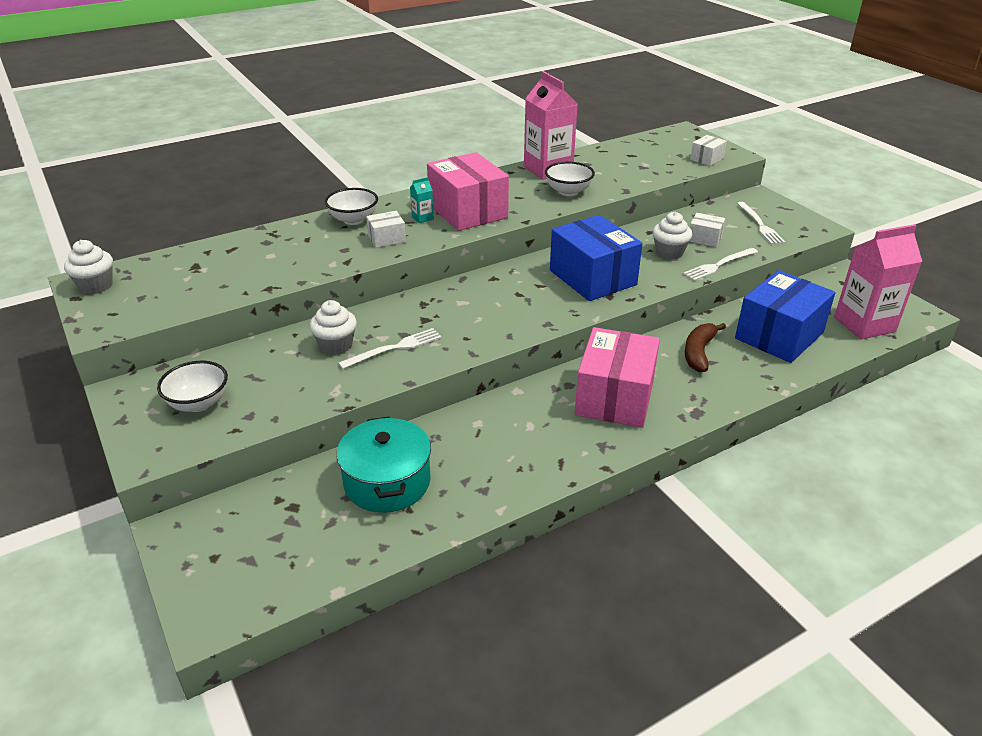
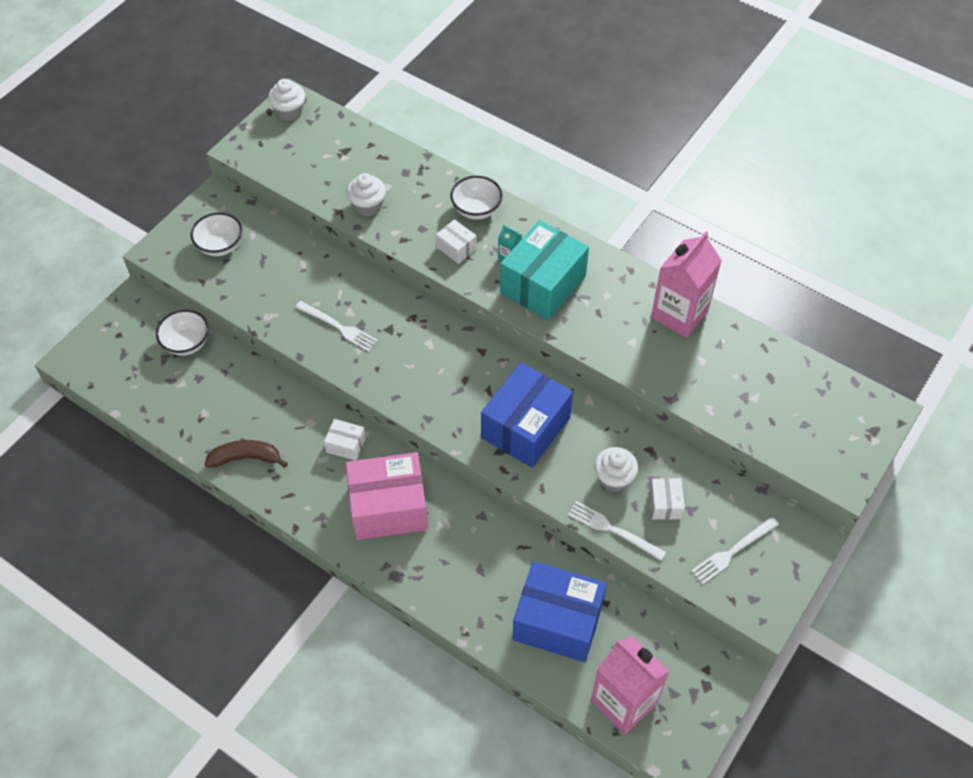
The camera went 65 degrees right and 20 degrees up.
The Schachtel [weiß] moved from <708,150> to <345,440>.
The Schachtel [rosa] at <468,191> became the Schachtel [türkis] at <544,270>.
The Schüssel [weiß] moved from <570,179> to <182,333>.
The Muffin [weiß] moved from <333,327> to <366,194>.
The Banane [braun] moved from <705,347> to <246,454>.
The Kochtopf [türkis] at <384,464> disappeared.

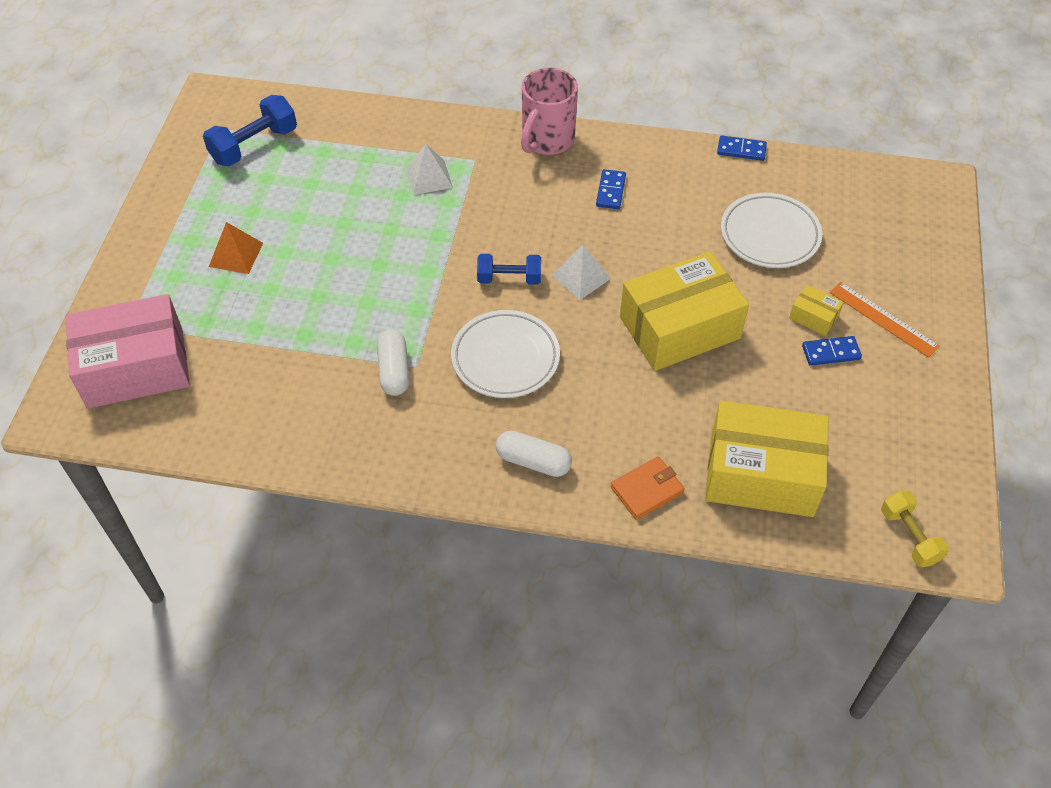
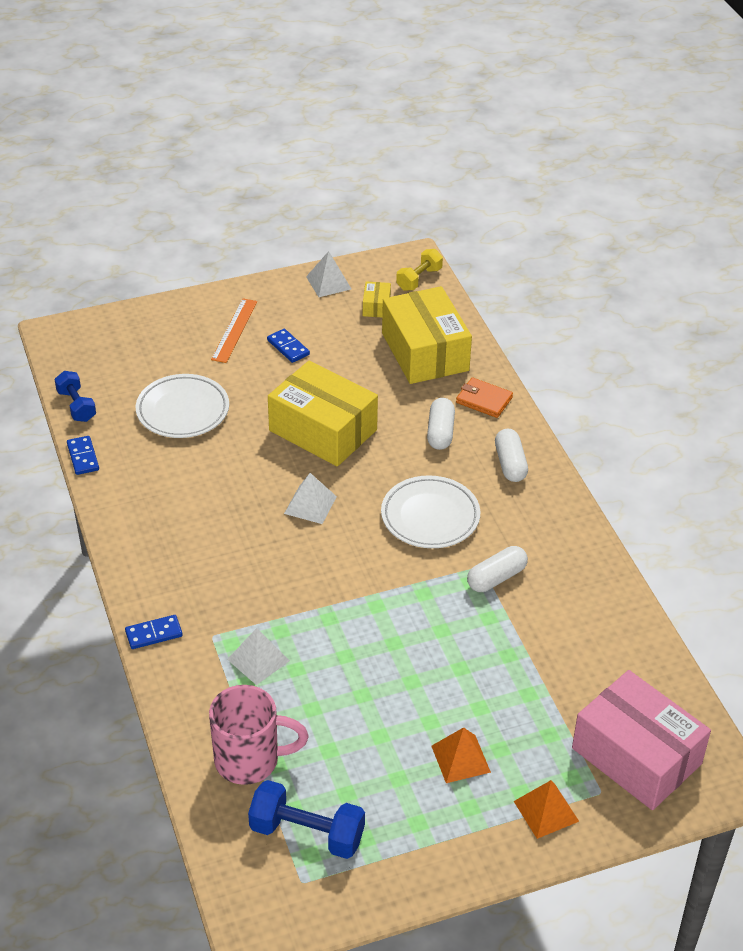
The camera went 120 degrees left and 10 degrees down.
The Tasse [rosa] moved from <549,111> to <258,735>.
The Dominostein [blau] moved from <611,189> to <154,632>.
The Hantel [blau] moved from <509,269> to <75,396>.
The Schachtel [gelb] moved from <816,310> to <377,299>.
The Pyramide [weiß] at <328,274> appeared.
The Kapsel [weiß] at <441,424> appeared.
The Pyramide [orange] at <546,809> appeared.

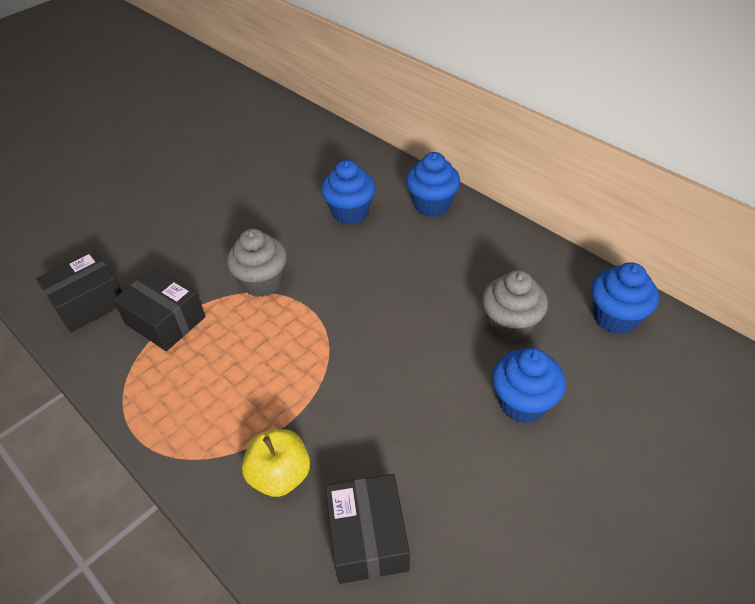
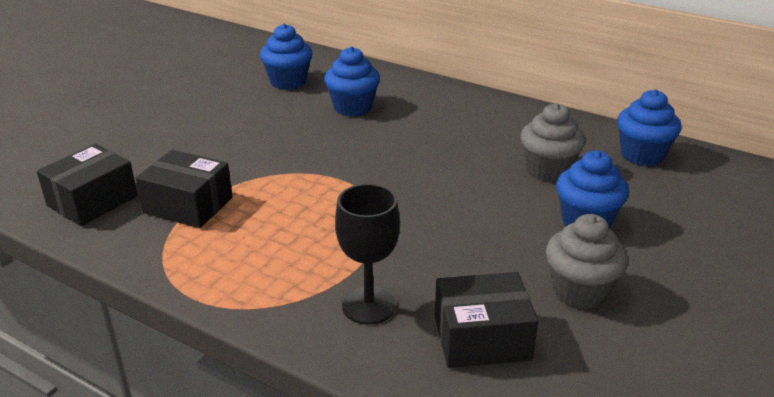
The camera went 15 degrees left and 15 degrees down.
The Muffin [blau] moved from <433,184> to <286,56>.
The Muffin [grau] moved from <257,263> to <587,261>.
The Apfel [gelb] at <276,463> was replaced by the Kelch [schwarz] at <367,254>.
The Schachtel [schwarz] at <367,529> turned 75 degrees counterclockwise.

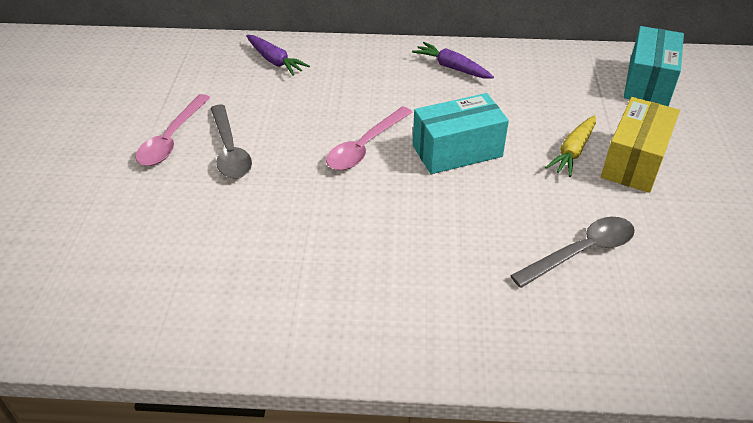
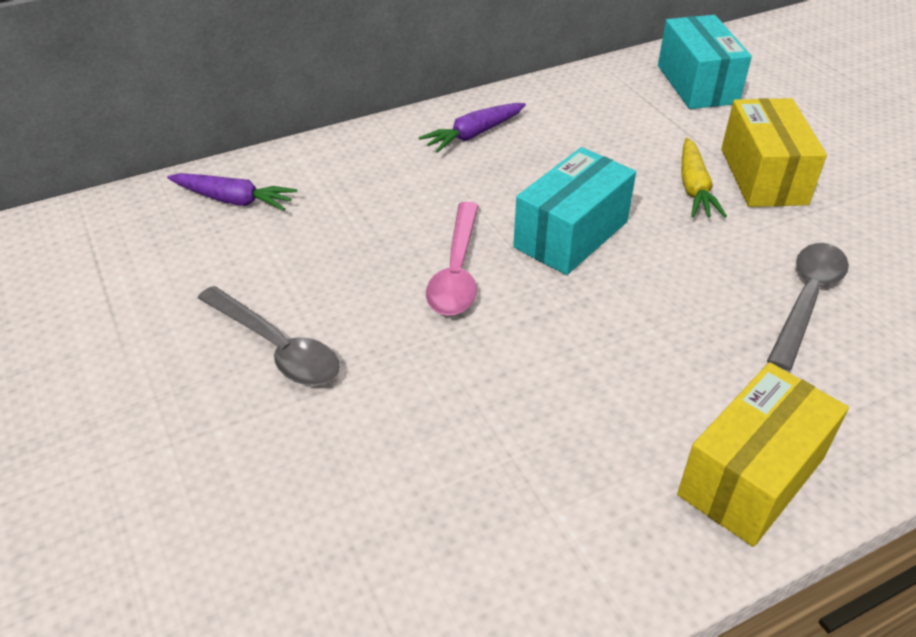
The camera went 30 degrees left and 0 degrees up.
The Karotte [lila] at <453,60> turned 45 degrees counterclockwise.
The Löffel [rosa] at <172,130> disappeared.
The Schachtel [gelb] at <763,454> appeared.

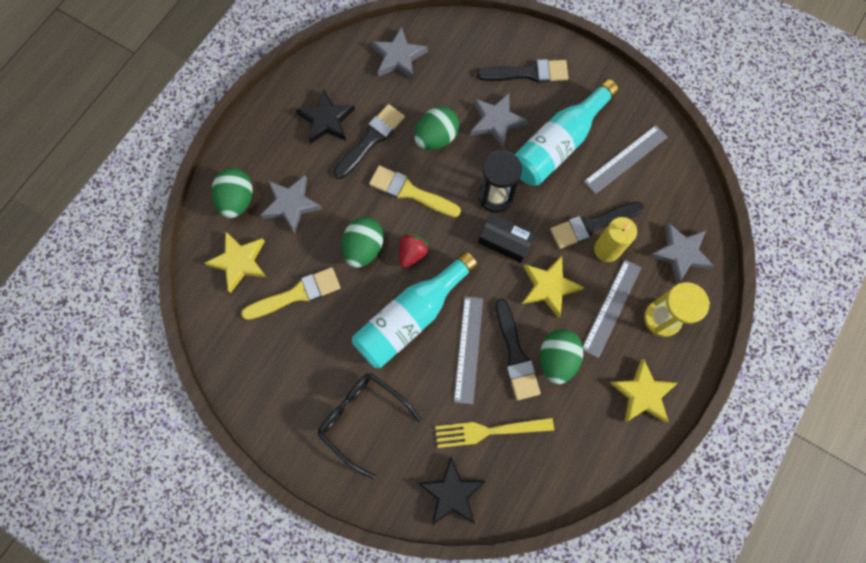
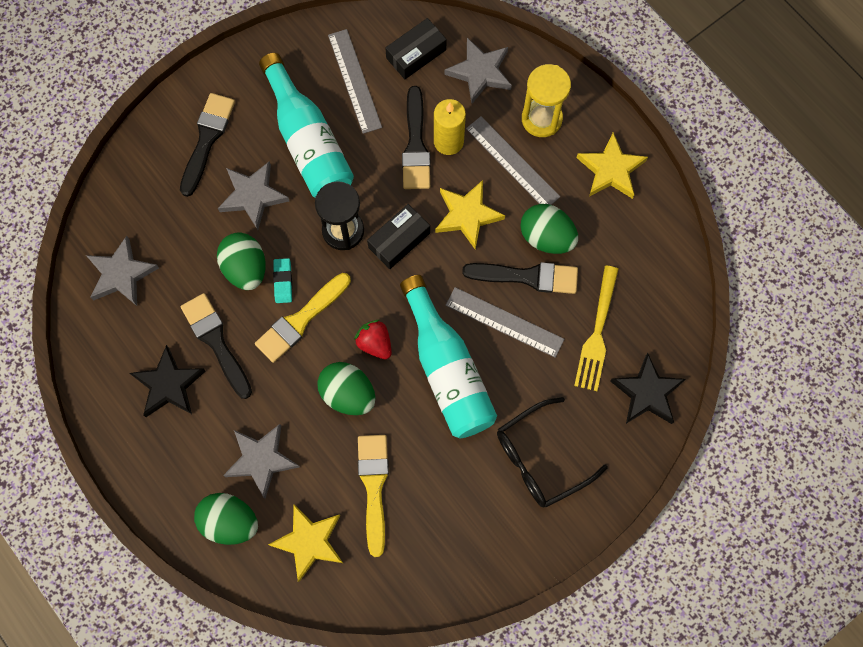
The camera went 70 degrees left and 0 degrees up.
The Schachtel [schwarz] at <416,48> appeared.
The Radiergummi [türkis] at <282,280> appeared.

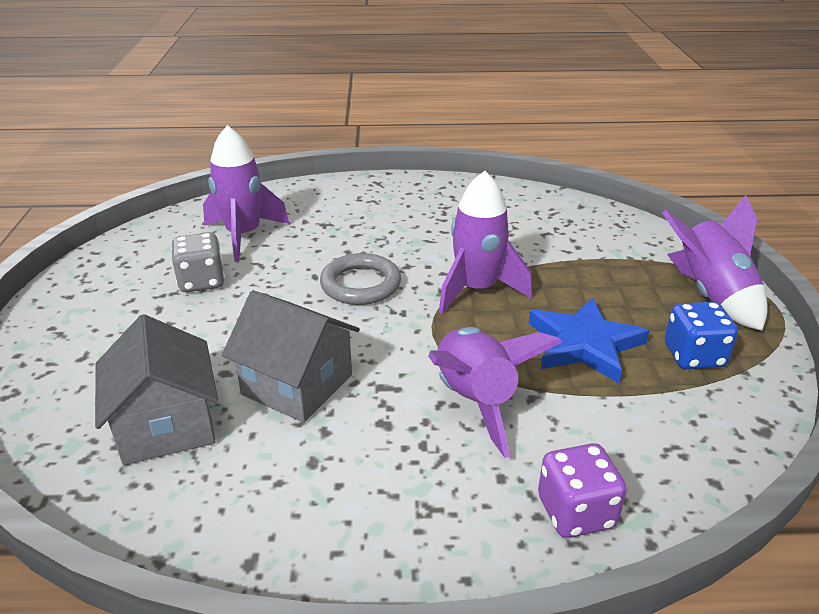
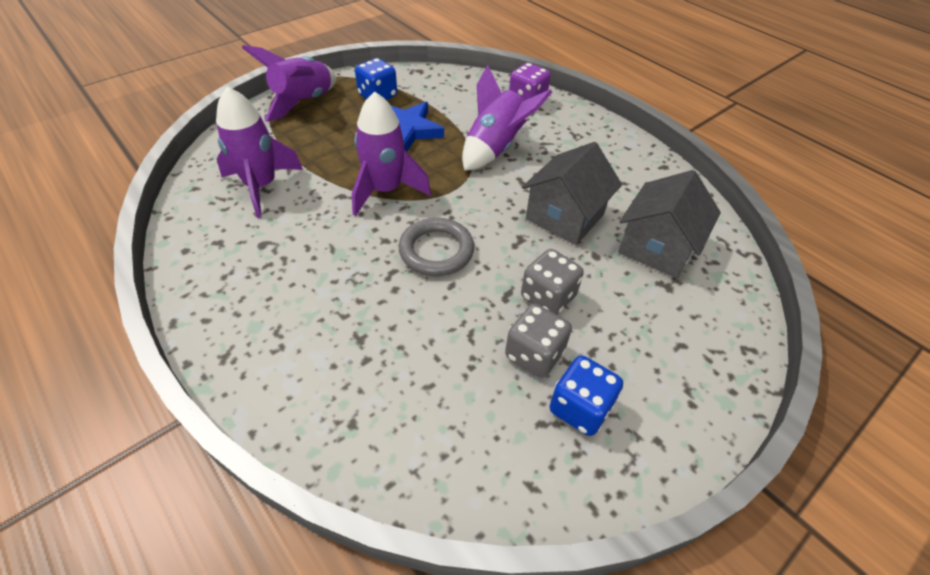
The camera went 130 degrees left and 15 degrees up.
The Rakete [lila] moved from <246,193> to <259,152>.
The Haus [grau] at <291,356> turned 45 degrees clockwise.
The Spielwürfel [grau] at <552,282> appeared.
The Spielwürfel [blau] at <586,395> appeared.

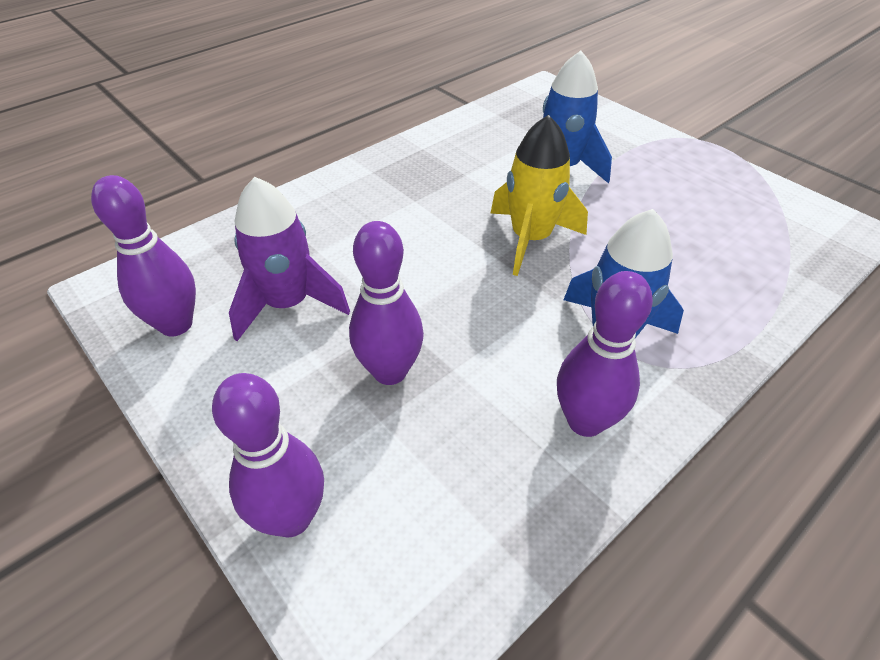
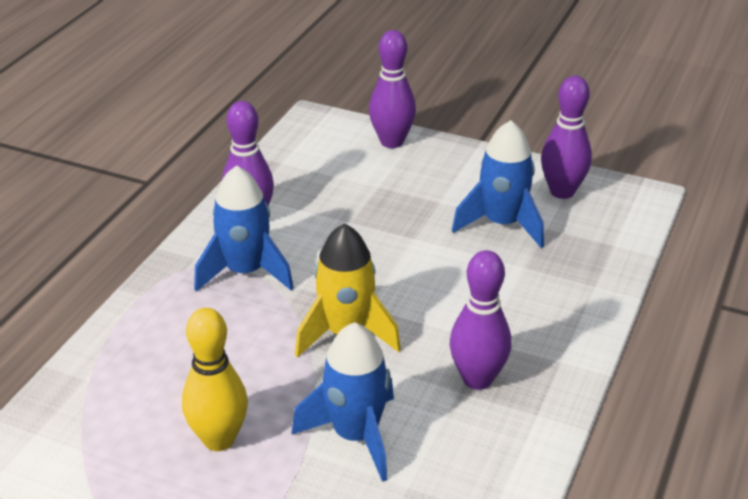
The camera went 155 degrees right and 10 degrees down.
The Rakete [lila] at <289,259> became the Rakete [blau] at <498,184>.
The Bowlingkegel [lila] moved from <386,303> to <480,320>.
The Bowlingkegel [gelb] at <215,379> appeared.

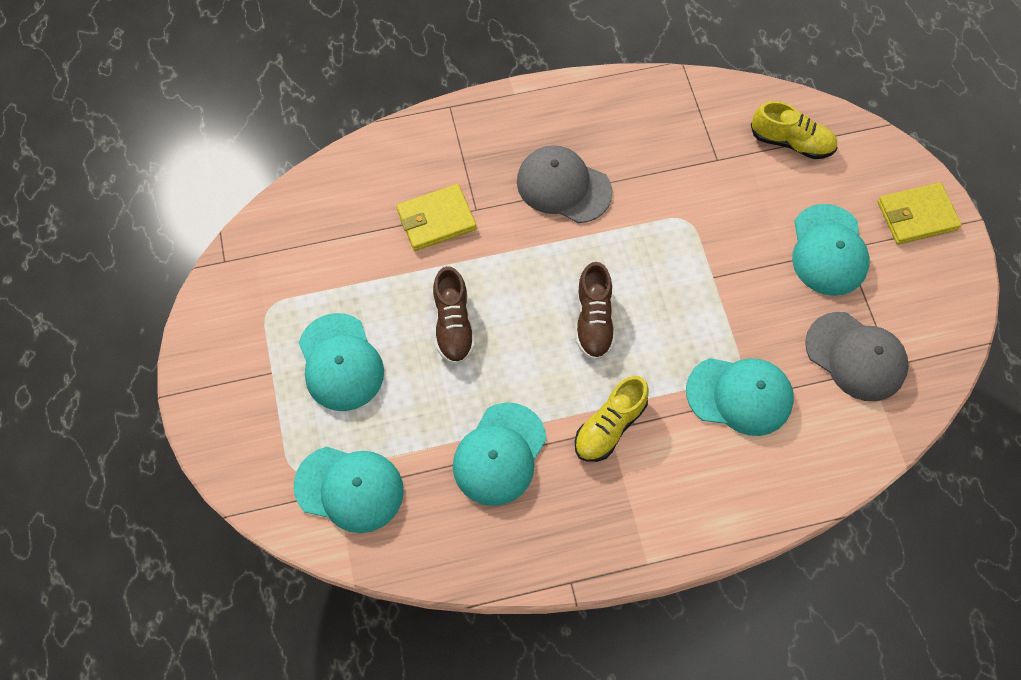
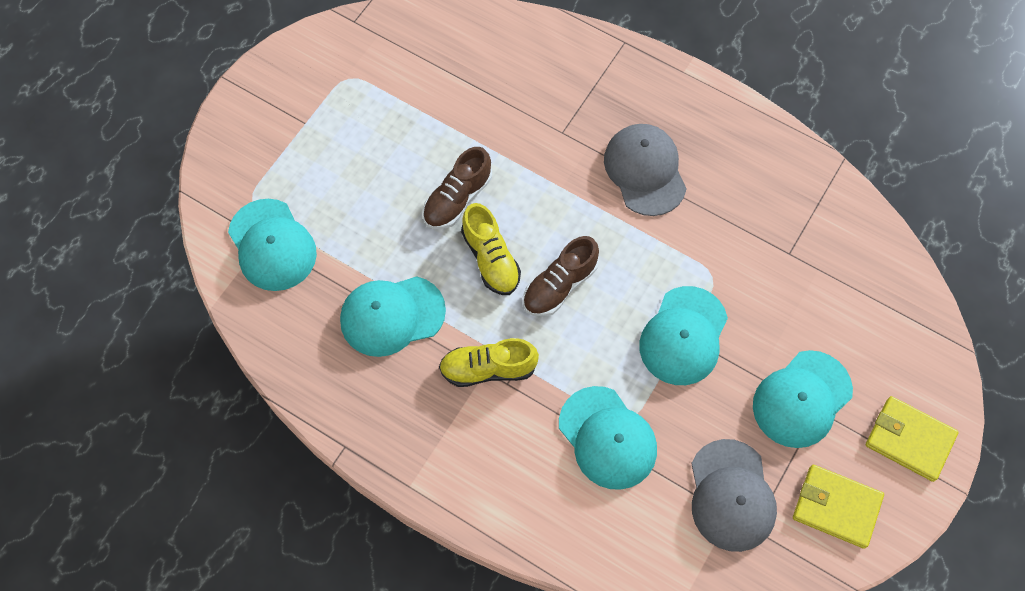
The camera went 45 degrees right and 0 degrees up.
The Schuh [gelb] moved from <794,130> to <491,249>.
The Geldbörse [gelb] moved from <436,217> to <838,507>.
The Kappe [türkis] moved from <341,362> to <683,335>.

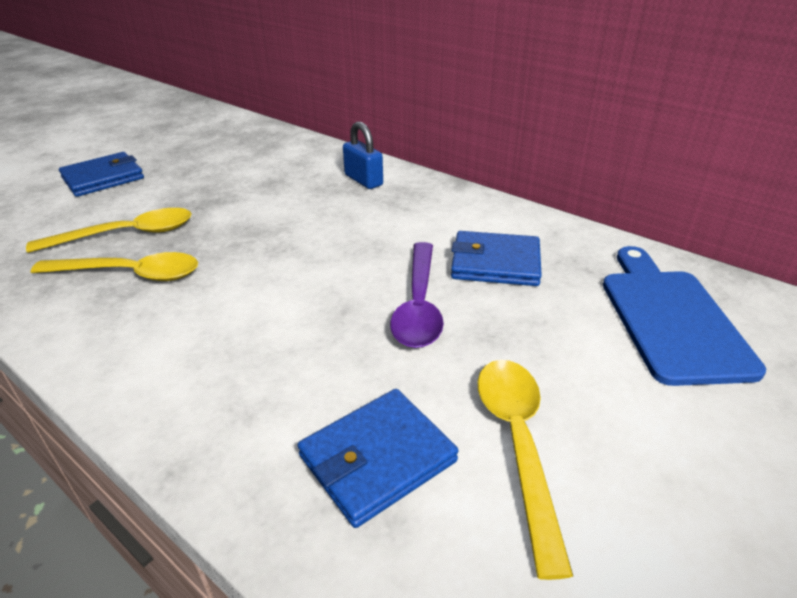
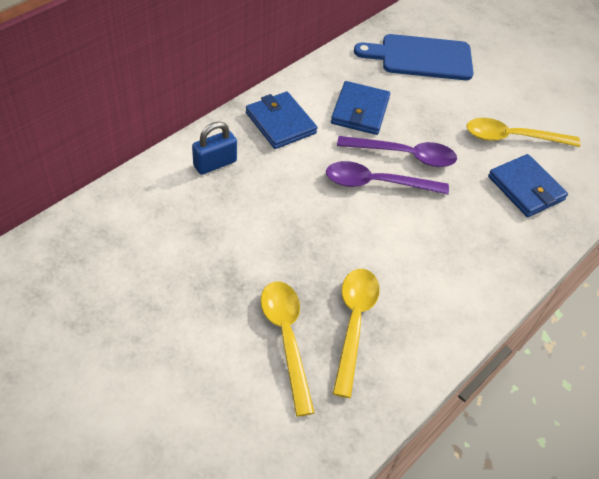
The camera went 90 degrees left and 15 degrees up.
The Geldbörse [blau] moved from <101,174> to <281,120>.
The Löffel [lila] at <387,178> appeared.

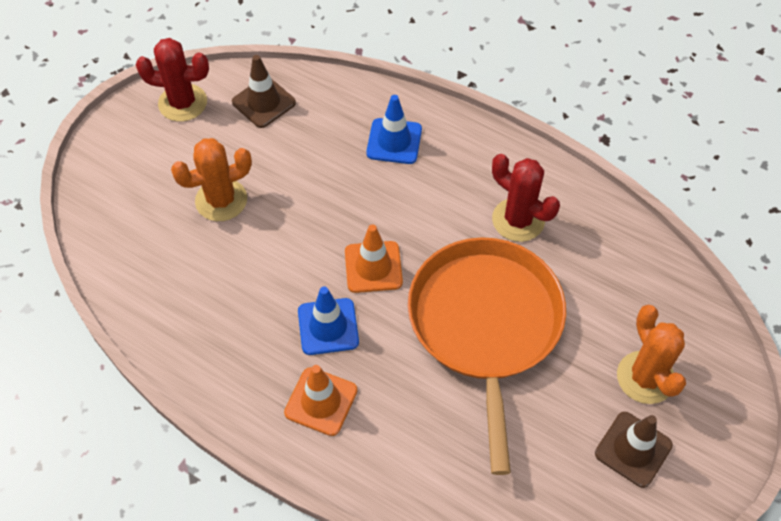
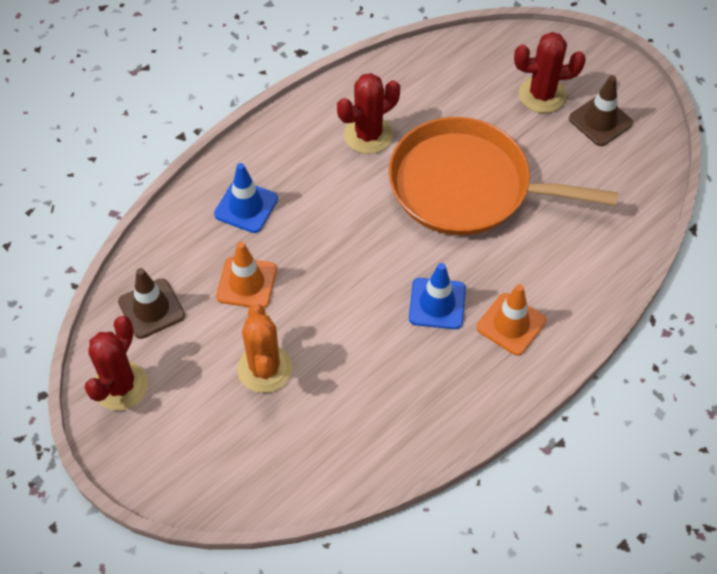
The camera went 75 degrees left and 0 degrees up.
The Leitkegel [orange] moved from <374,258> to <246,275>.
The Kaktus [orange] at <651,354> became the Kaktus [rot] at <550,72>.

